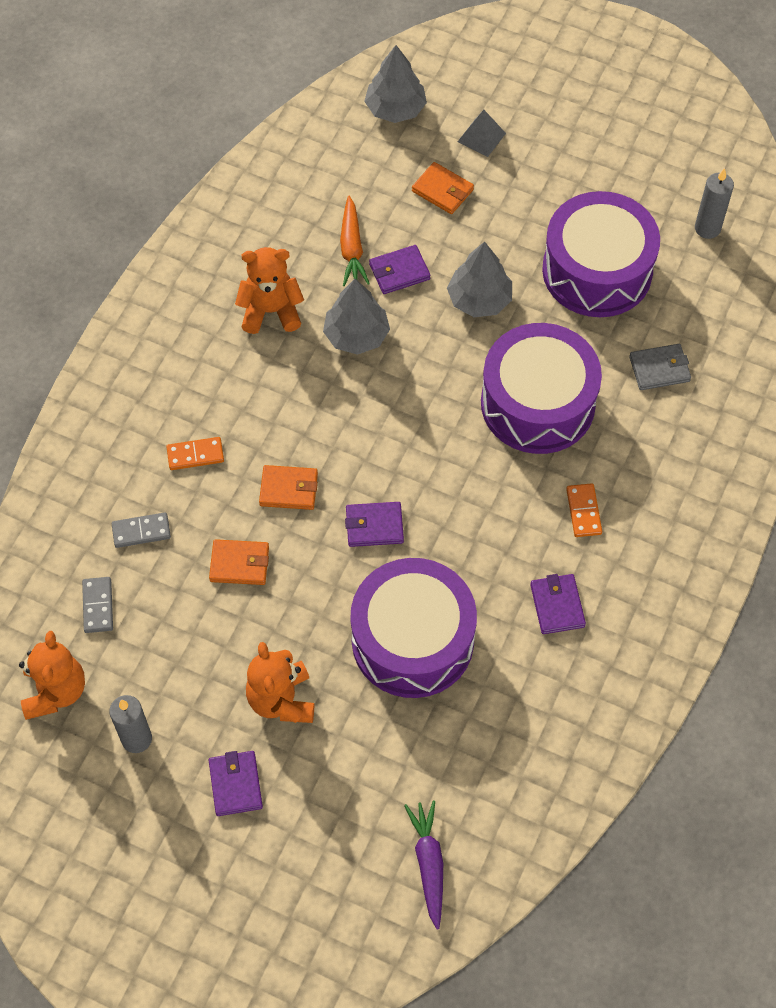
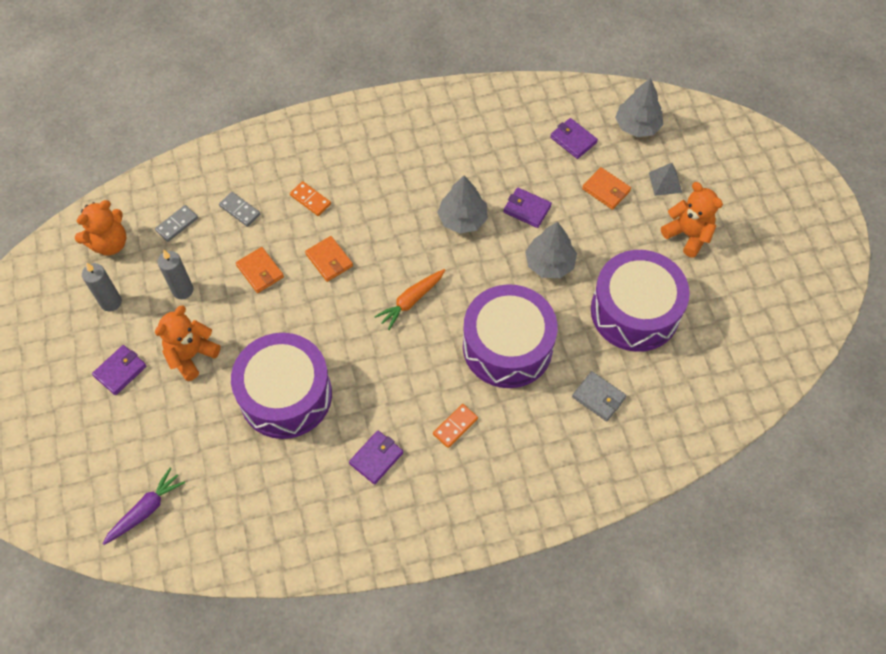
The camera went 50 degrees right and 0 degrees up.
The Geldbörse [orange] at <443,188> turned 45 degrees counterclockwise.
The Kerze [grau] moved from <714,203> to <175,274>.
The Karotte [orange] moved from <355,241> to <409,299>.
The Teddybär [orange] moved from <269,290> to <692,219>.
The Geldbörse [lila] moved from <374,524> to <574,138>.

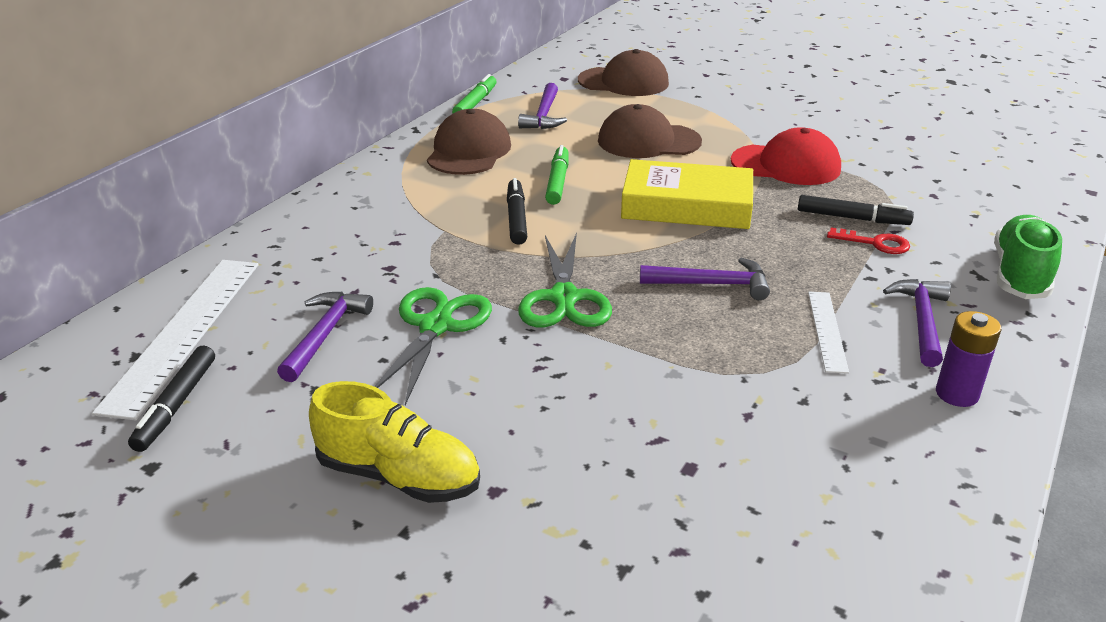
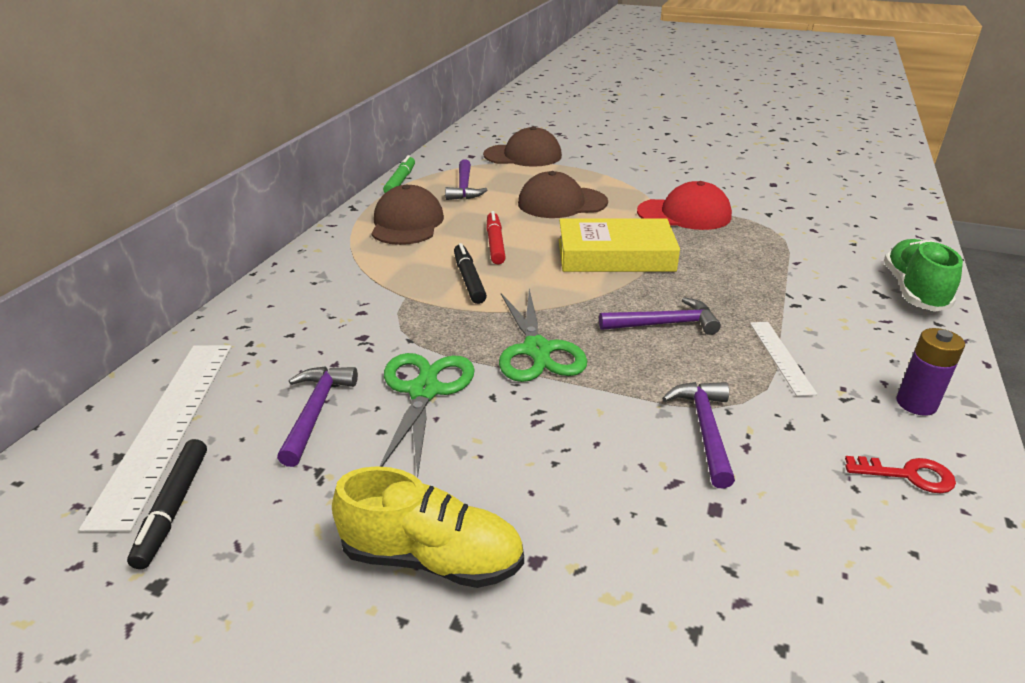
The camera went 10 degrees left and 0 degrees up.
The Filzstift [grün] at <556,175> became the Filzstift [rot] at <496,238>.
The Filzstift [schwarz] at <856,210> disappeared.
The Schlüssel [rot] moved from <868,241> to <900,474>.
The Hammer [lila] moved from <917,323> to <698,435>.

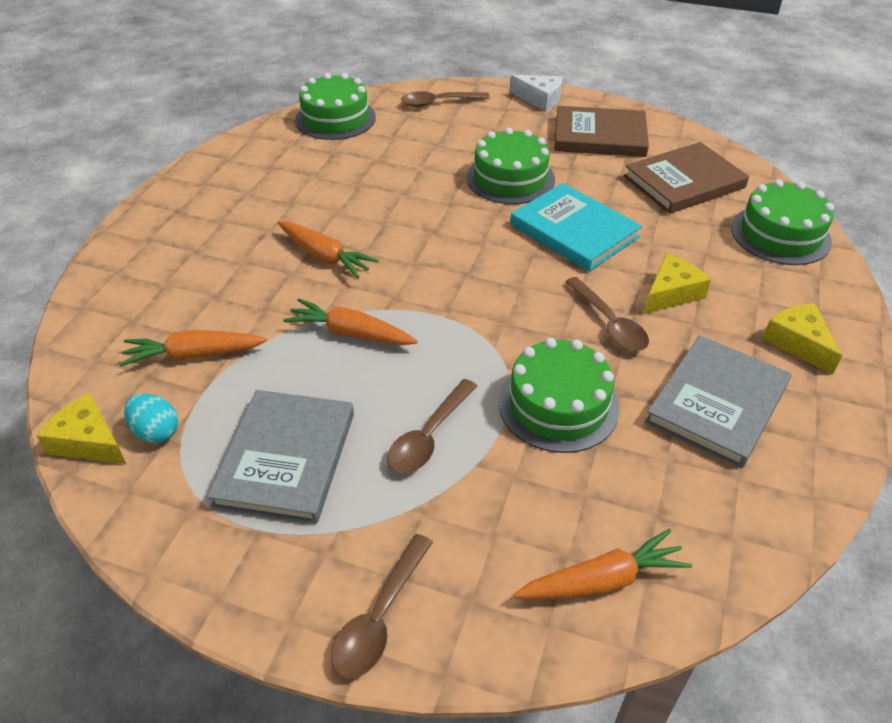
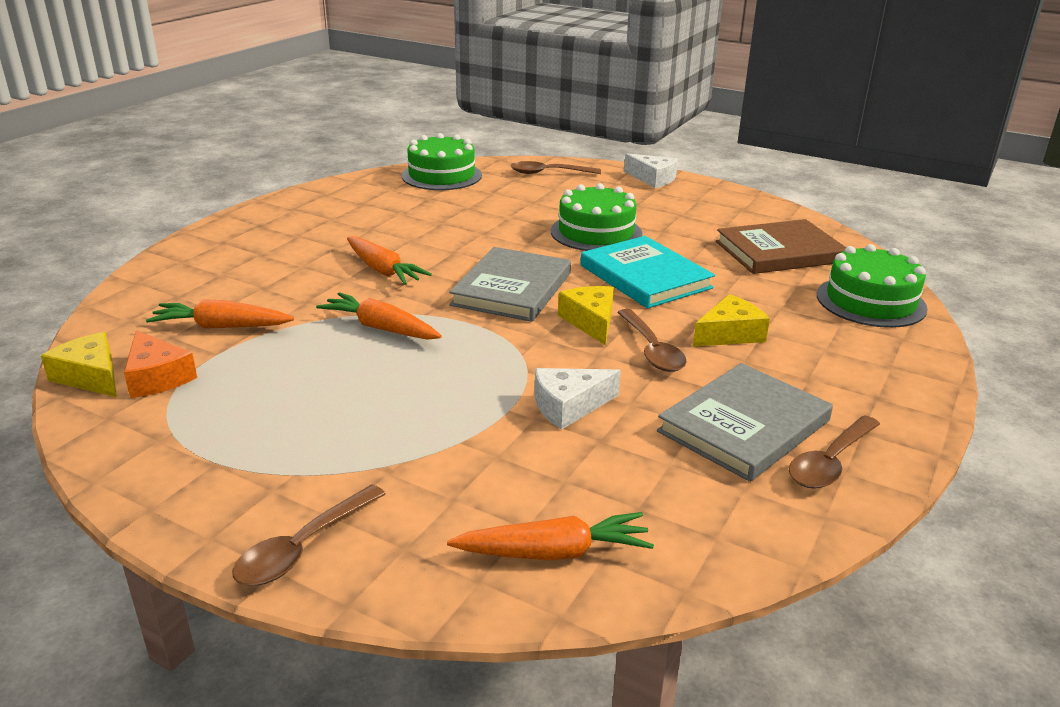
The camera went 10 degrees right and 15 degrees down.
The Buch [braun] at <601,131> disappeared.
The Käse [gelb] moved from <802,339> to <586,315>.
The Kuchen [grün] at <559,395> was replaced by the Käse [weiß] at <578,399>.
The Löffel [braun] moved from <432,426> to <834,452>.
The Buch [grau] moved from <280,457> to <510,284>.
The Ei [türkis] at <151,418> was replaced by the Käse [orange] at <160,364>.

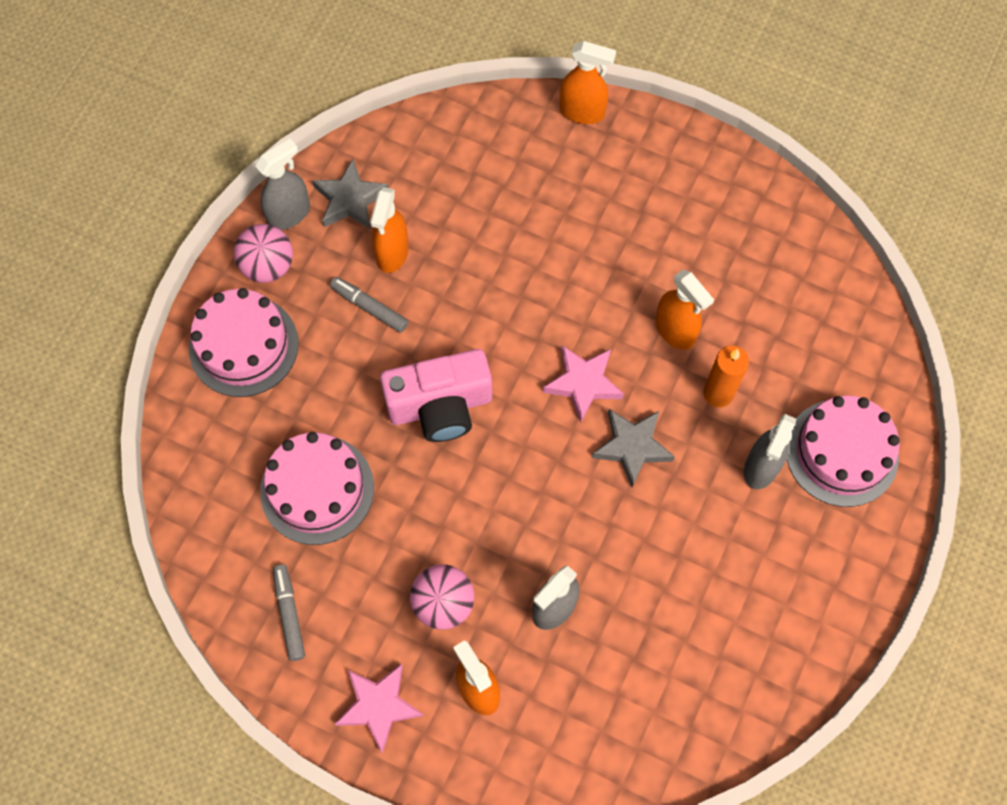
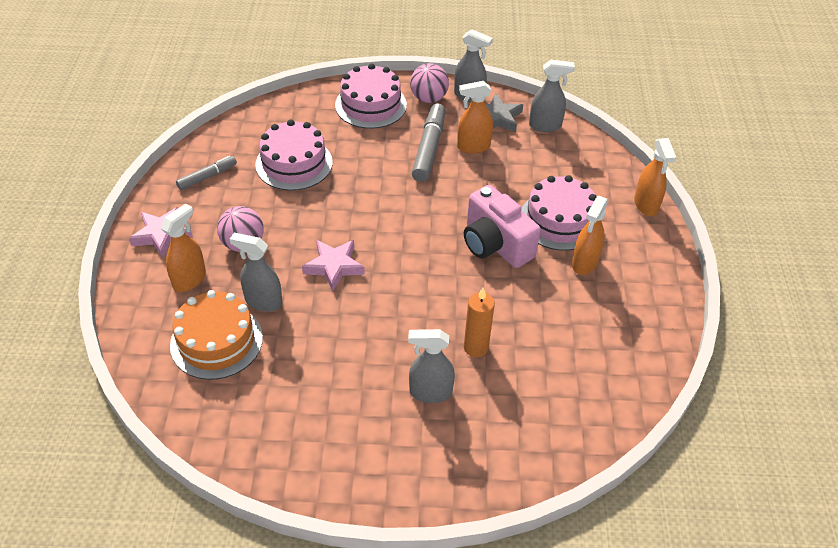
The camera went 65 degrees right and 20 degrees down.
The Sprühflasche [orange] moved from <684,310> to <590,235>.
The Filzstift [grau] at <369,305> changed to 1.68 times the size.
The Stern [rosa] moved from <583,384> to <333,265>.
The Kamera [rosa] moved from <436,395> to <502,226>.
The Kuchen [rosa] moved from <843,451> to <559,213>.
The Stern [grau] at <633,448> disappeared.
The Sprühflasche [grau] at <552,96> appeared.
The Kuchen [orange] at <216,335> appeared.

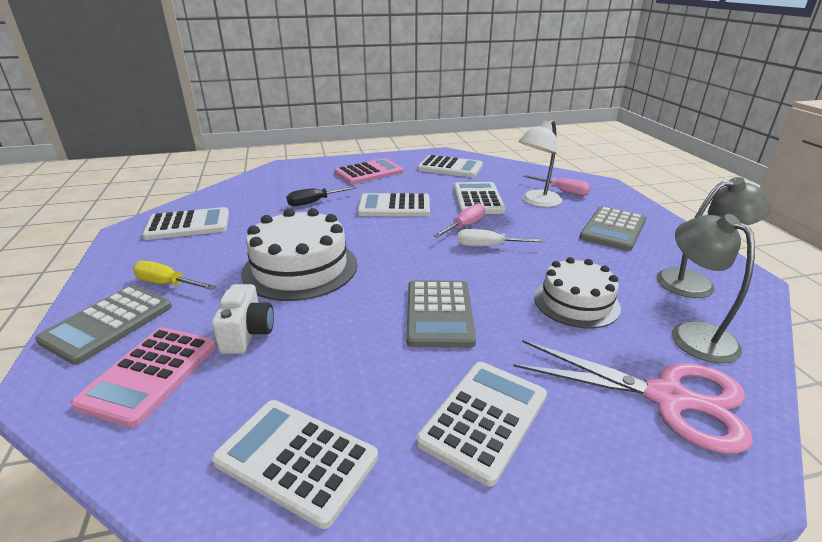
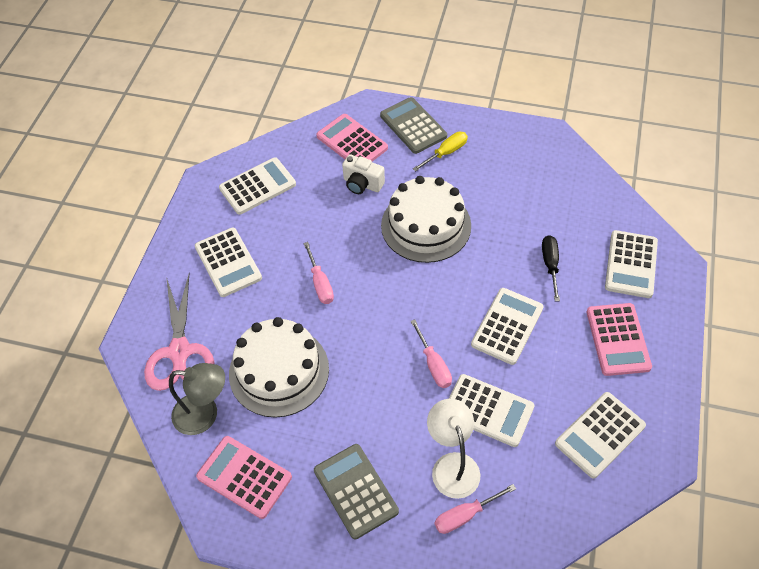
The camera went 120 degrees right and 25 degrees up.
The Lampe [grau] at <714,237> was replaced by the Taschenrechner [rosa] at <244,477>.
The Taschenrechner [weiß] moved from <185,223> to <631,264>.
The Schraubenzieher [weiß] at <501,238> disappeared.
The Kuchen [weiß] at <577,292> changed to 1.52 times the size.
The Taschenrechner [grau] at <441,314> was replaced by the Schraubenzieher [rosa] at <318,273>.
The Schere [rosa] at <633,397> turned 60 degrees counterclockwise.

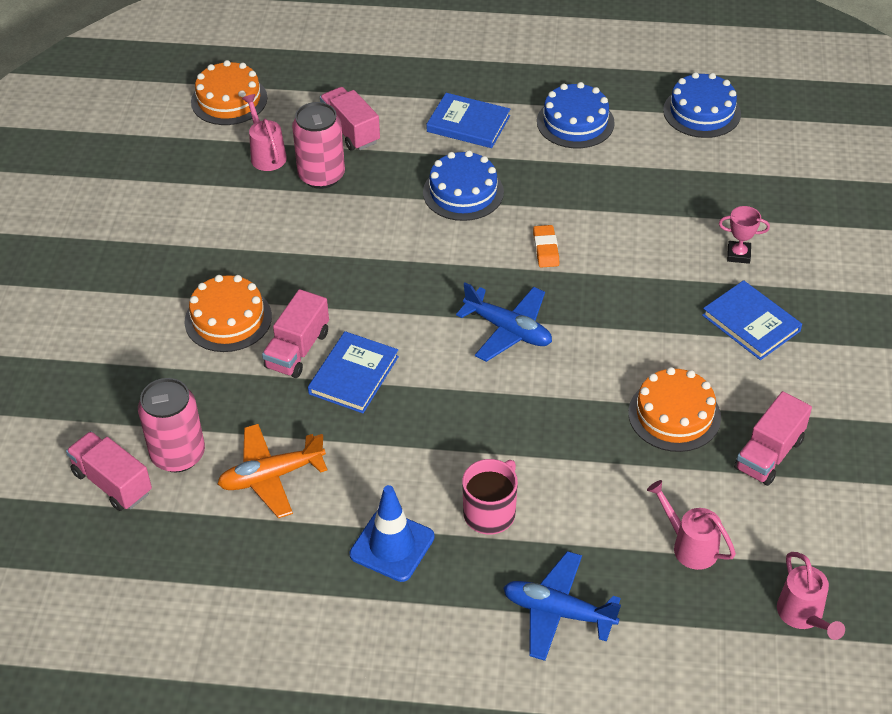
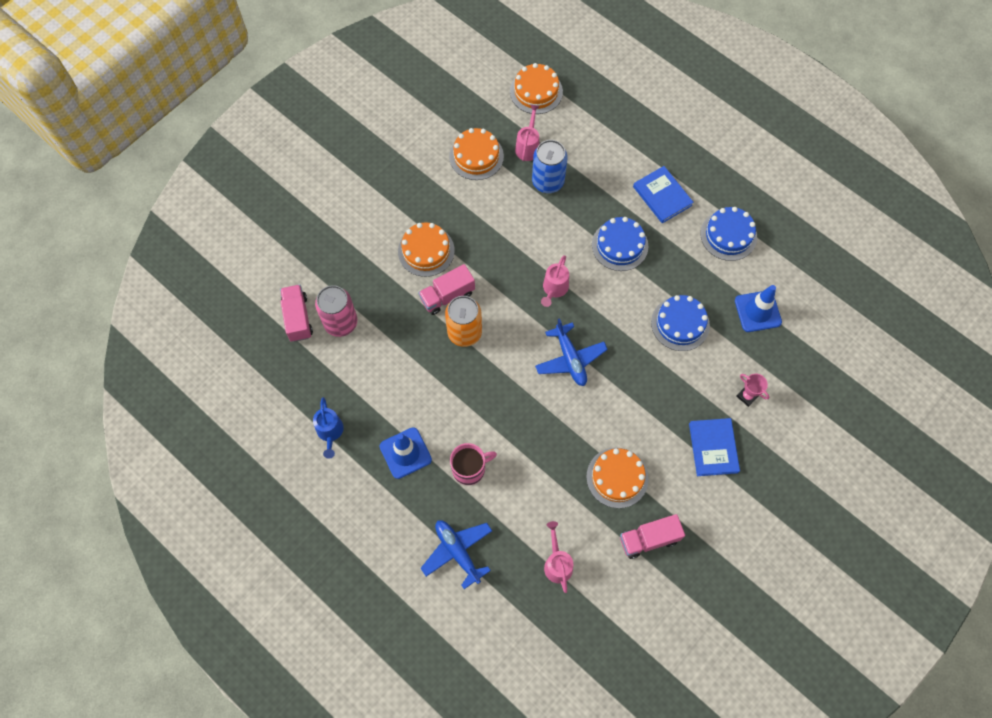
The camera went 35 degrees right and 20 degrees up.
The Kuchen [blau] moved from <702,105> to <680,323>.
The Lastwagen [rosa] at <350,119> disappeared.
The Dose [rosa] at <318,145> became the Dose [blau] at <550,166>.
The Radiergummi [orange] at <546,246> disappeared.
The Buch [blau] at <353,372> was replaced by the Dose [orange] at <463,321>.
The Flugzeug [orange] at <272,471> disappeared.
The Gießkanne [rosa] moved from <811,596> to <555,281>.
The Kuchen [orange] at <476,154> appeared.
The Leitkegel [blau] at <758,308> appeared.
The Gießkanne [blau] at <328,428> appeared.

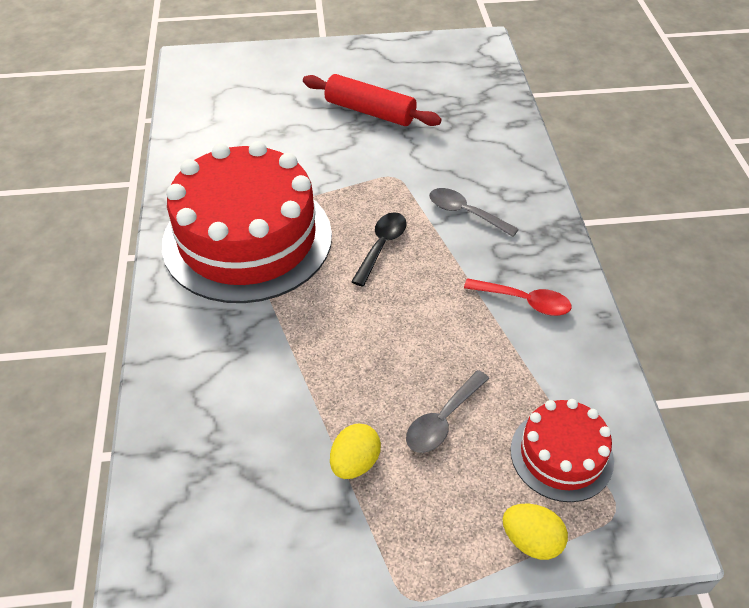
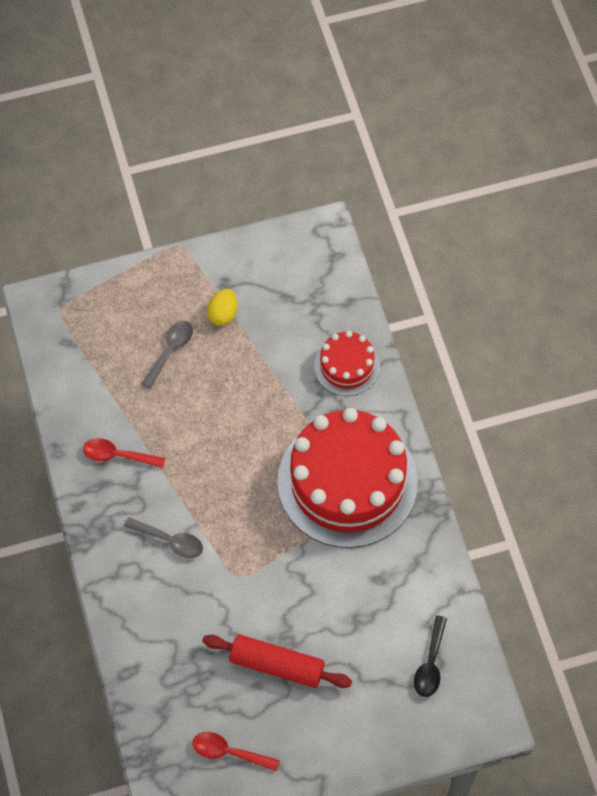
The camera went 170 degrees right and 15 degrees up.
The Löffel [schwarz] moved from <379,250> to <430,656>.
The Kuchen [rot] moved from <562,450> to <347,363>.
The Ei [gelb] at <535,531> disappeared.
The Löffel [rot] at <236,751> appeared.

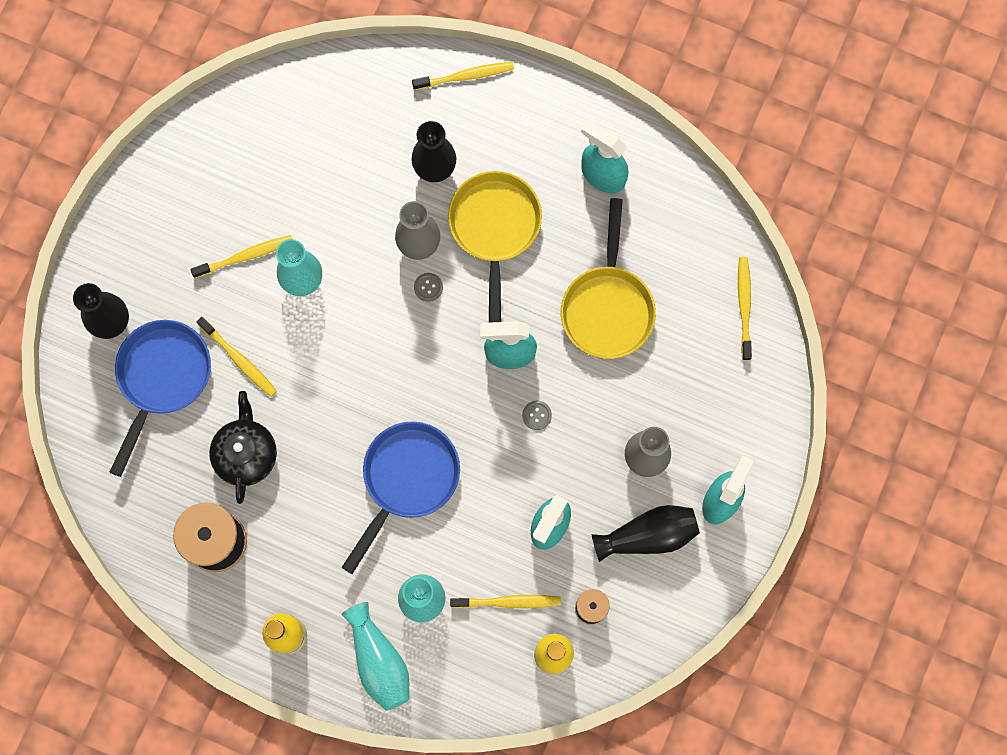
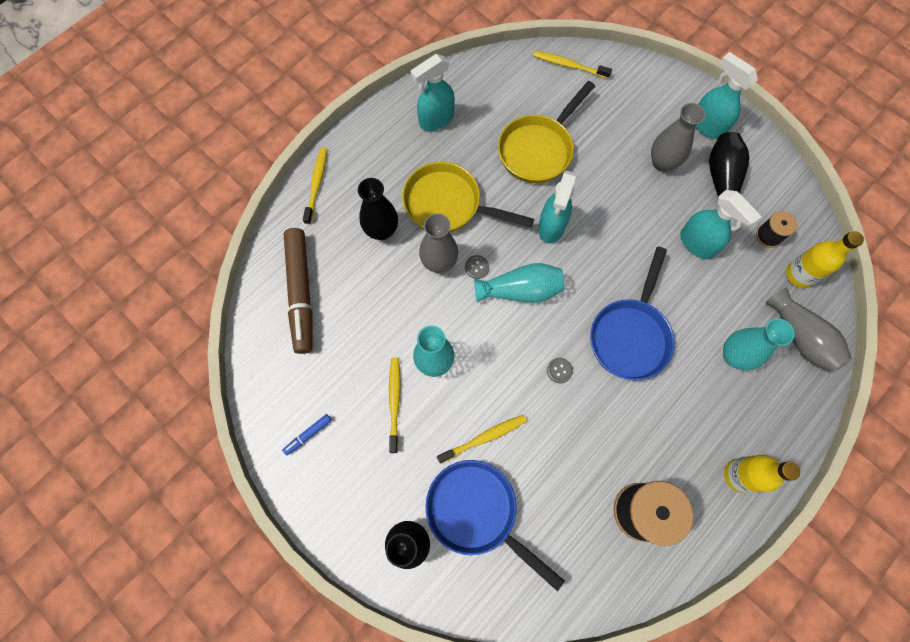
The camera went 70 degrees left and 5 degrees down.
The Pfanne [gelb] at <608,278> turned 105 degrees clockwise.
The Teekanne [schwarz] at <243,447> disappeared.
The Knopf [grau] moved from <537,415> to <560,370>.
The Pfanne [blau] at <400,497> turned 120 degrees counterclockwise.
The Zahnbürste [gelb] at <505,601> disappeared.
The Vase [türkis] moved from <375,656> to <519,282>.
The Filzstift [braun] at <298,291> appeared.
The Vase [grau] at <808,329> appeared.
The Filzstift [blau] at <307,435> appeared.

